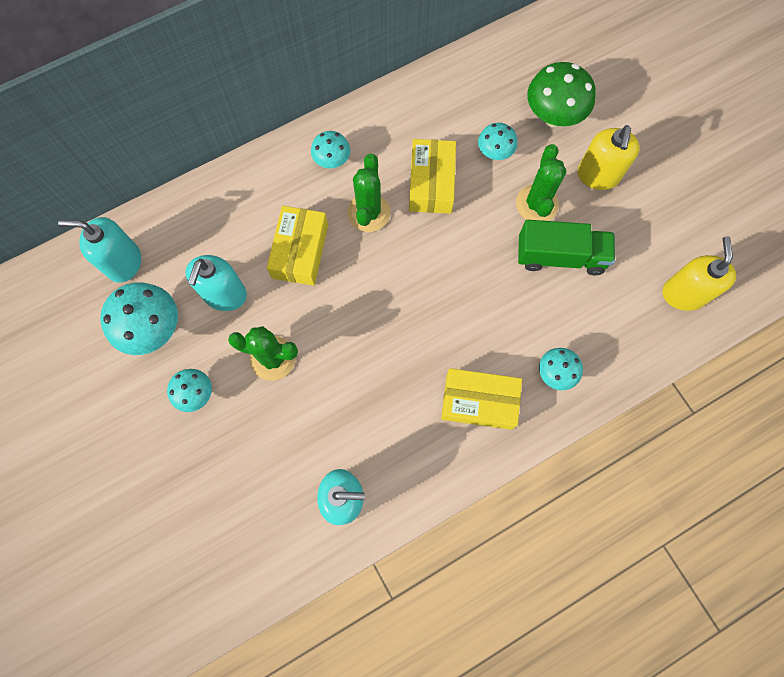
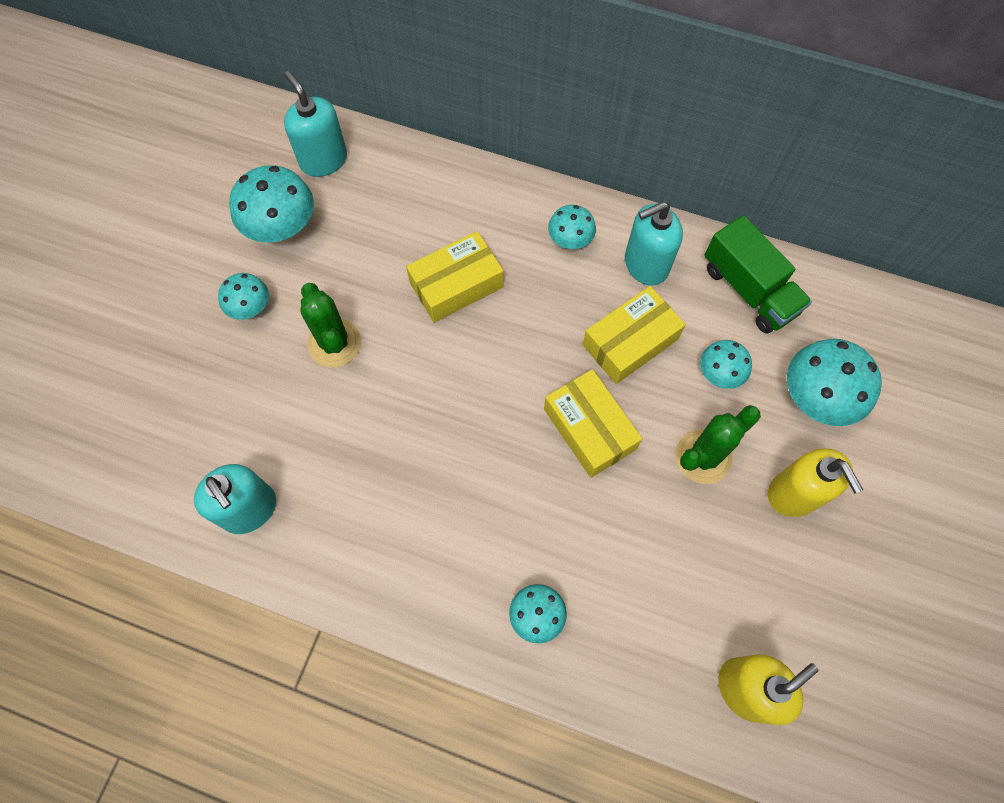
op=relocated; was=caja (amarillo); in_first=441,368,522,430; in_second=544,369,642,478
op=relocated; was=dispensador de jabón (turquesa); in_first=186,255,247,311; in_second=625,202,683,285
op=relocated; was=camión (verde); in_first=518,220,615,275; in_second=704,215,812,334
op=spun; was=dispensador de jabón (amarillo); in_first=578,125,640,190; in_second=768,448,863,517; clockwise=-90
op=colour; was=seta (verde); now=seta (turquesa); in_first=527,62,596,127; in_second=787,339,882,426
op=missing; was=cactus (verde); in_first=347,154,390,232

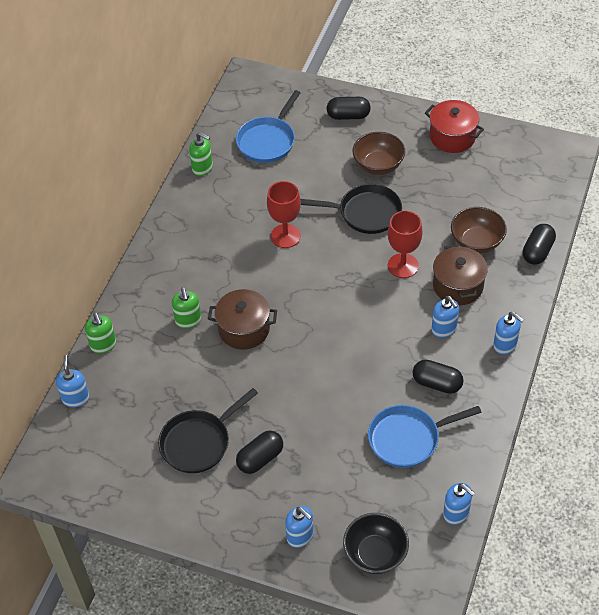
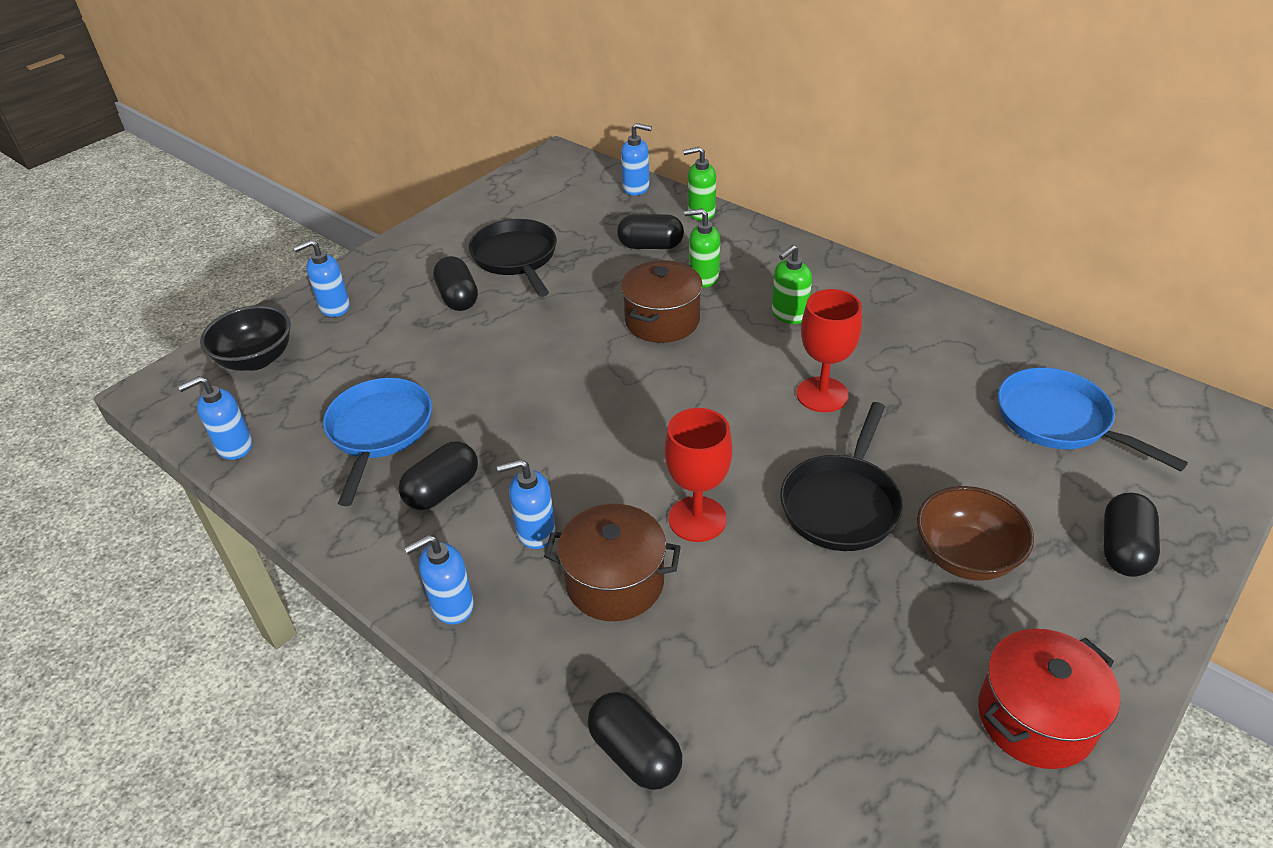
op=appeared; now=cápsula (negro); in_second=617,214,684,249
op=relocated; was=dispensador de jabón (verde); in_first=189,132,213,176; in_second=772,245,812,324
op=missing; was=cuenco (marrón); in_first=451,207,507,253

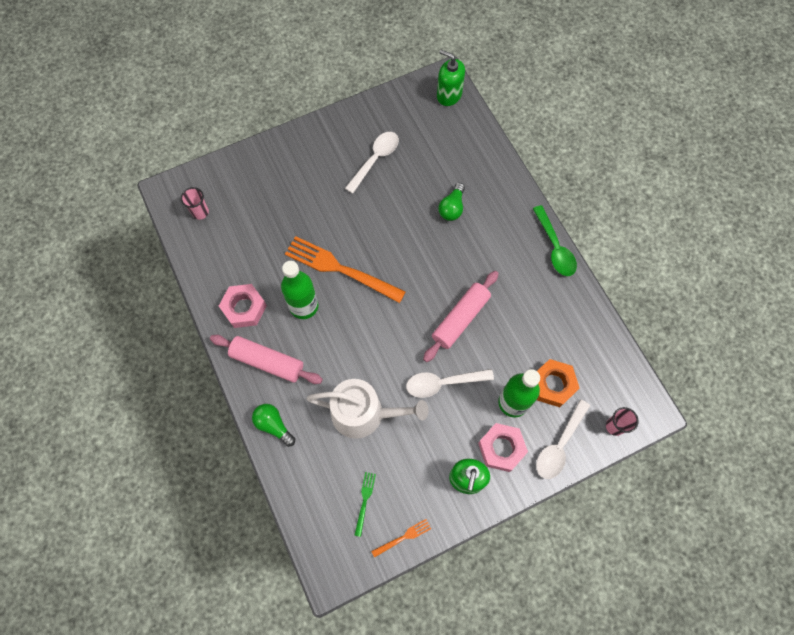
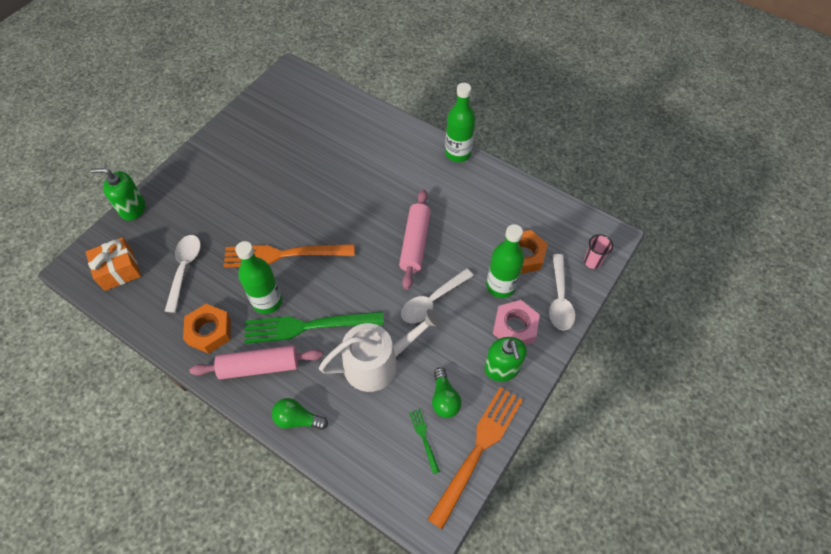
op=exchanged; was=vaso (rosa); now=regalo (naranja); in_first=181,187,209,220; in_second=86,237,141,291
op=relocated; was=dispensador de jabón (verde); in_first=437,50,465,106; in_second=91,168,145,221
op=relocated; was=cuchara (blanco); in_first=345,132,399,194; in_second=165,235,201,313
op=colour; was=tuerca (rosa); now=tuerca (naranja); in_first=219,284,267,328; in_second=183,304,231,354
op=appeared; now=tenedor (verde); in_second=244,312,384,344
op=size; was=tenedor (naranja); in_first=371,519,431,558; in_second=427,387,523,530; ratio=2.29
op=relocated; was=bombilla (verde); in_first=439,183,465,221; in_second=432,367,462,418
op=exchanged; was=cuchara (verde); now=botella (verde); in_first=533,205,577,276; in_second=445,83,475,162

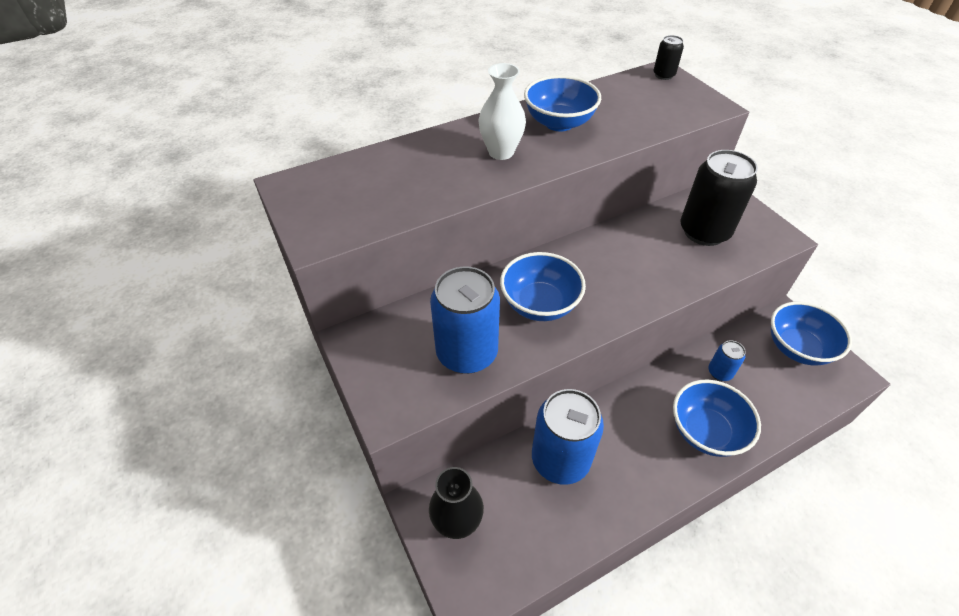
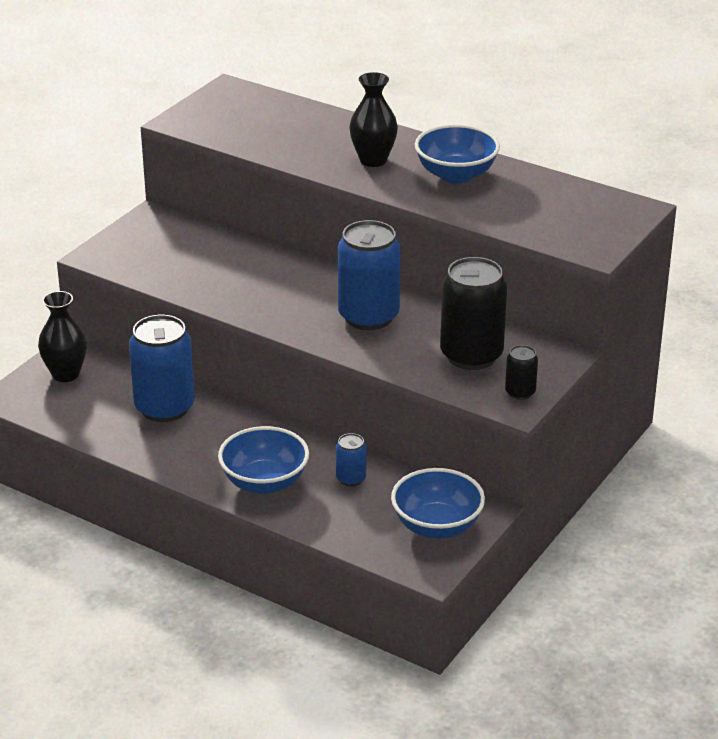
op=relocated; was=lata (azul); in_first=430,266,500,374; in_second=338,220,401,330
op=colour; was=florero (blanco); now=florero (negro); in_first=479,63,526,160; in_second=349,72,398,167
op=relocated; was=lata (negro); in_first=653,35,684,80; in_second=505,345,538,400
op=missing; was=cuenco (azul); in_first=500,252,586,321

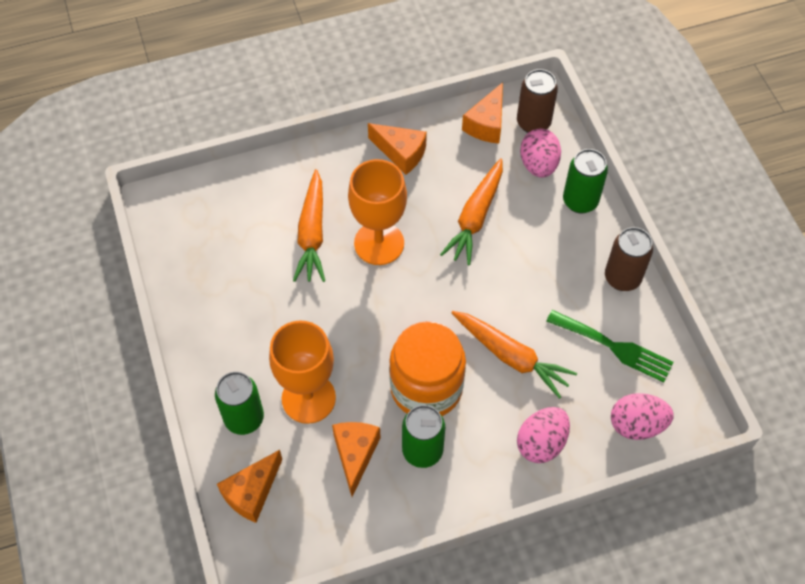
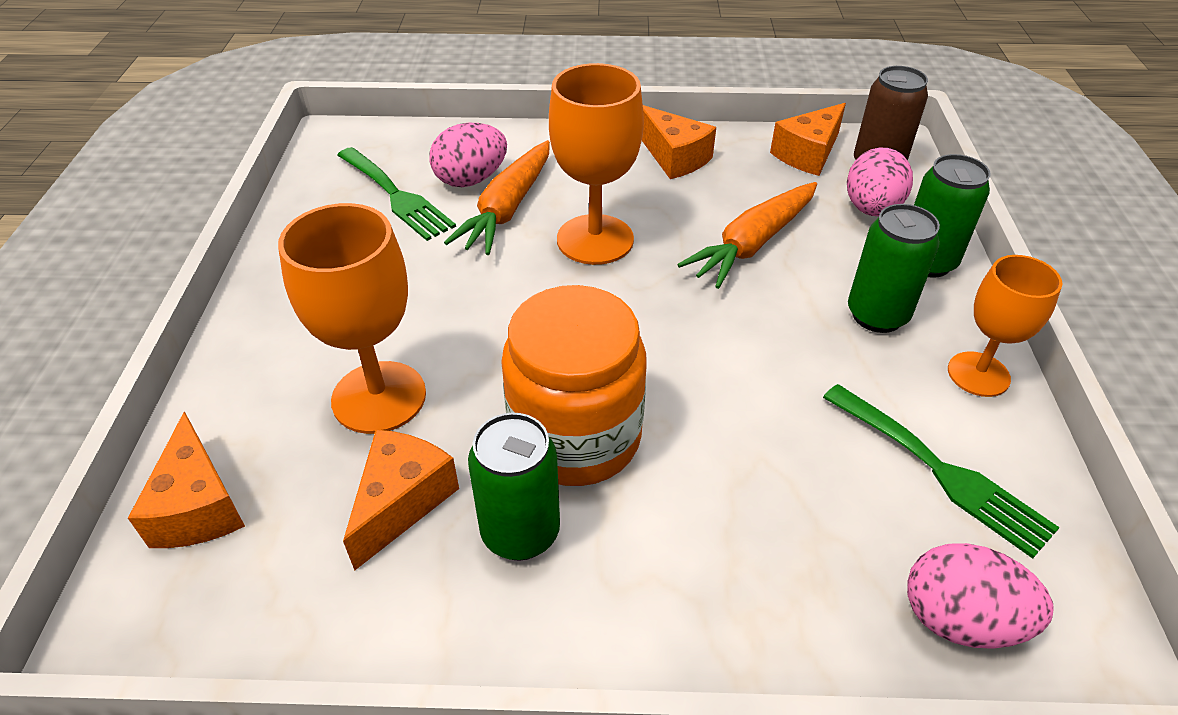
op=spun; was=queso (naranja); in_first=217,450,282,523; in_second=128,411,245,548; clockwise=-75
op=appeared; now=tenedor (verde); in_second=337,147,456,241
op=relocated; was=huevo (rosa); in_first=517,407,570,463; in_second=429,123,507,187
op=relocated; was=lata (verde); in_first=215,372,264,435; in_second=848,204,940,333
op=exchanged; was=lata (marrón); now=copa (naranja); in_first=605,227,653,291; in_second=948,255,1063,397
op=missing; was=zanahoria (naranja); in_first=452,311,577,399

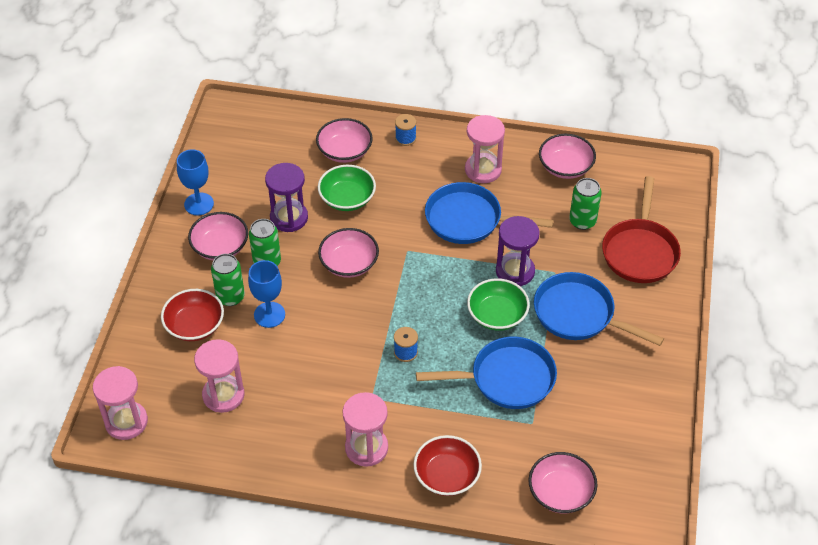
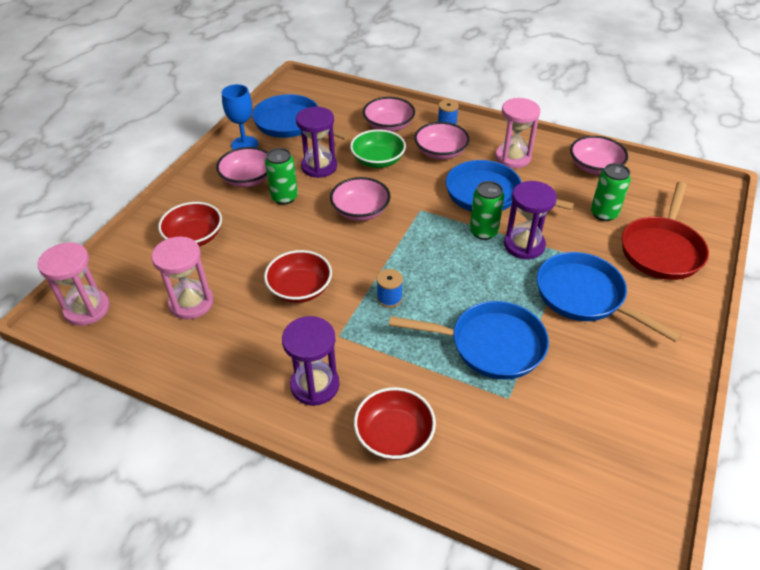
op=appeared; now=sartén (azul); in_second=252,94,350,140
op=appeared; now=cuenco (rojo); in_second=264,250,332,303
op=colour; was=reloj de arena (rosa); now=reloj de arena (morado); in_first=342,392,388,467; in_second=282,316,340,406
op=relocated; was=cuenco (rosa); in_first=528,452,598,513; in_second=414,122,470,160
op=relocated; was=lata (verde); in_first=211,254,245,306; in_second=470,181,504,240
op=missing; was=copa (azul); in_first=248,260,285,328
op=missing; was=cuenco (verde); in_first=467,278,530,331

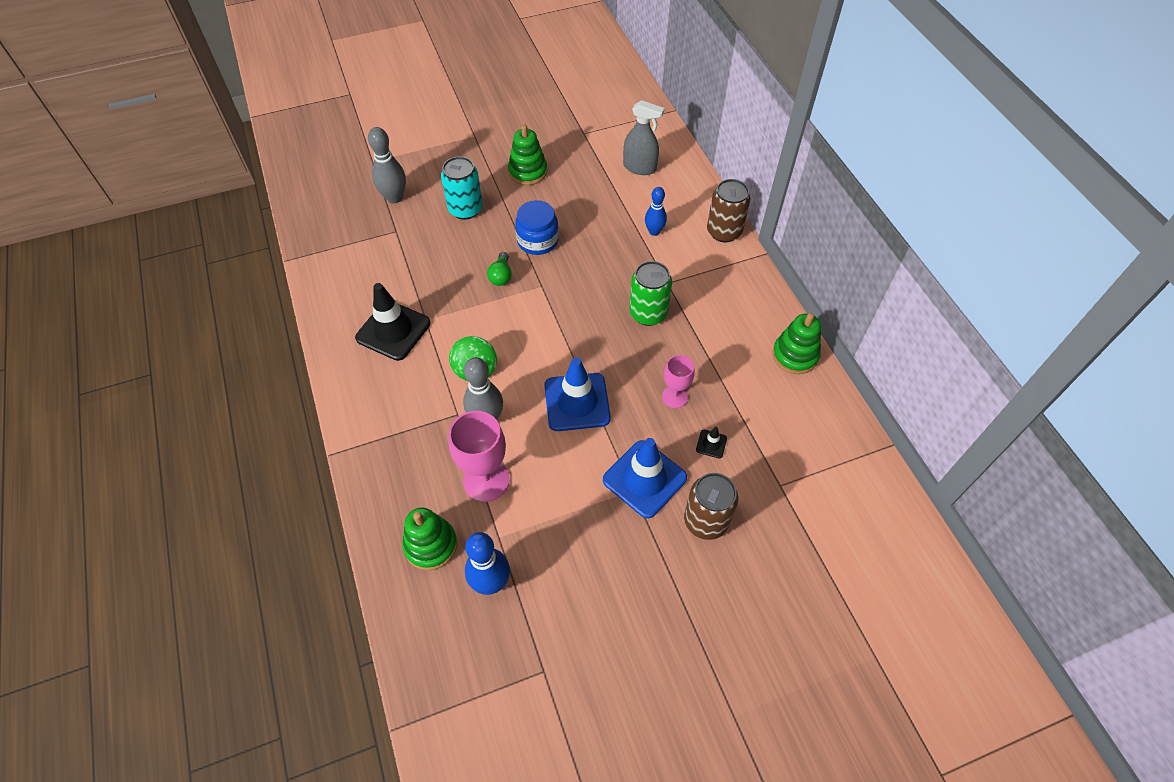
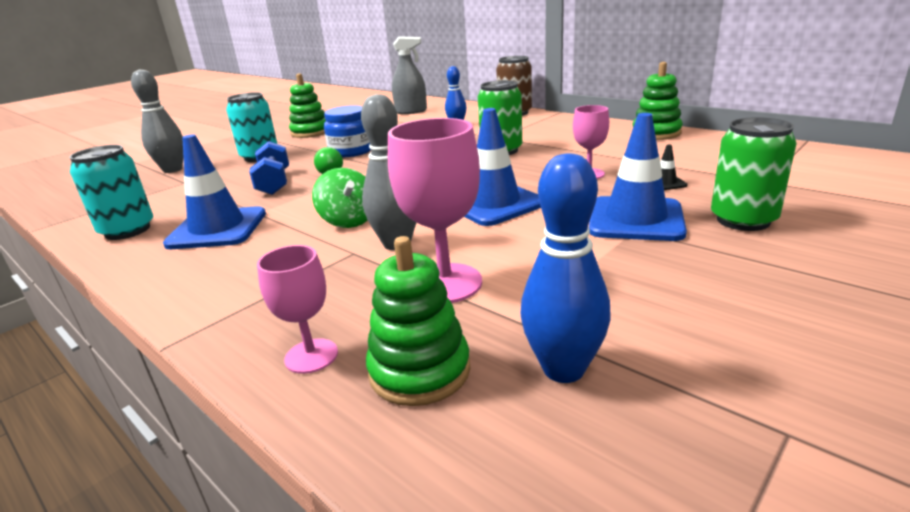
op=appeared; now=lata (turquesa); in_second=69,145,153,240
op=colour; was=cono de tráfico (negro); now=cono de tráfico (azul); in_first=355,283,430,361; in_second=163,135,266,249
op=appeared; now=mancuerna (azul); in_second=249,141,289,195
op=appeared; now=copa (rosa); in_second=257,245,338,374
op=colour; was=lata (marrón); now=lata (verde); in_first=684,473,738,540; in_second=711,117,797,231

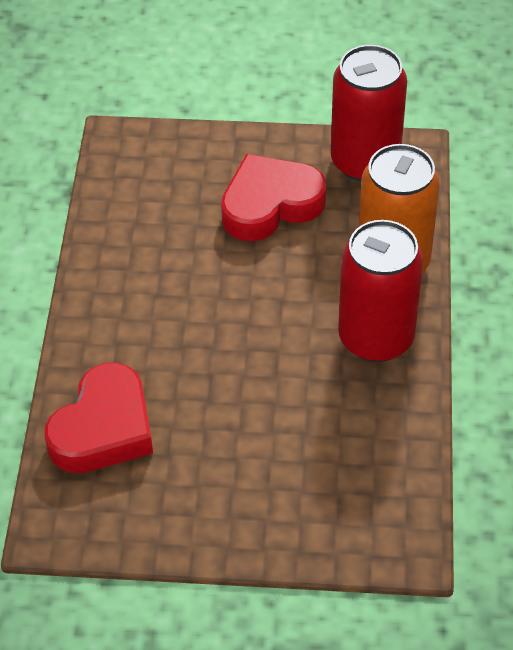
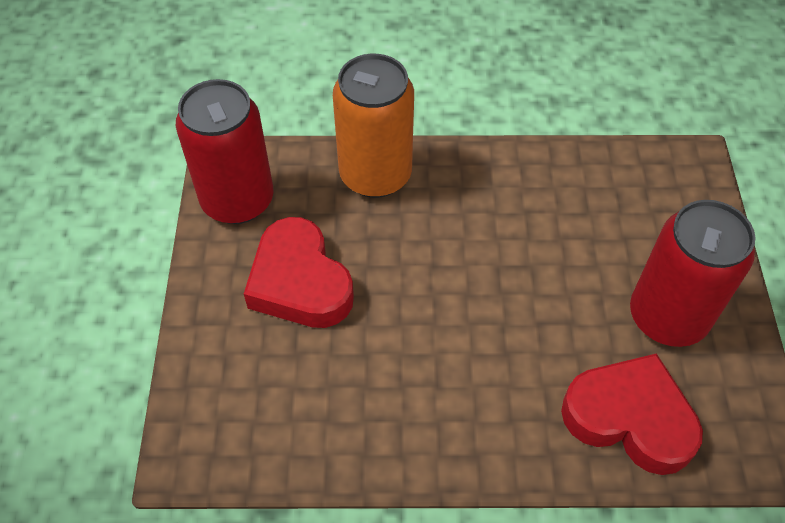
op=relocated; was=lata (rojo); in_first=338,220,423,362; in_second=630,200,755,347

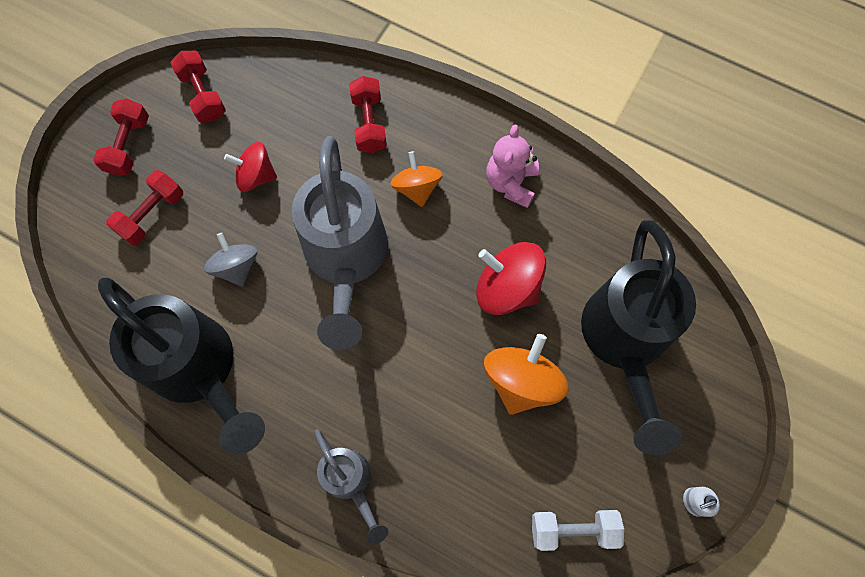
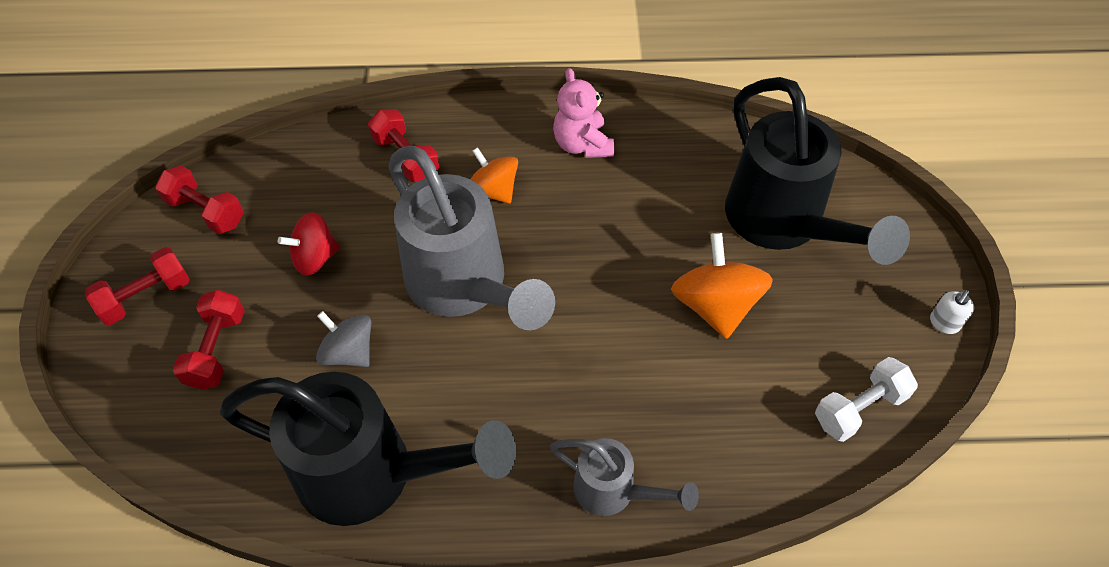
op=spun; was=mancuerna (rojo); in_first=93,99,149,176; in_second=85,247,190,325; clockwise=75
op=missing; was=peonza (rojo); in_first=476,242,546,315

